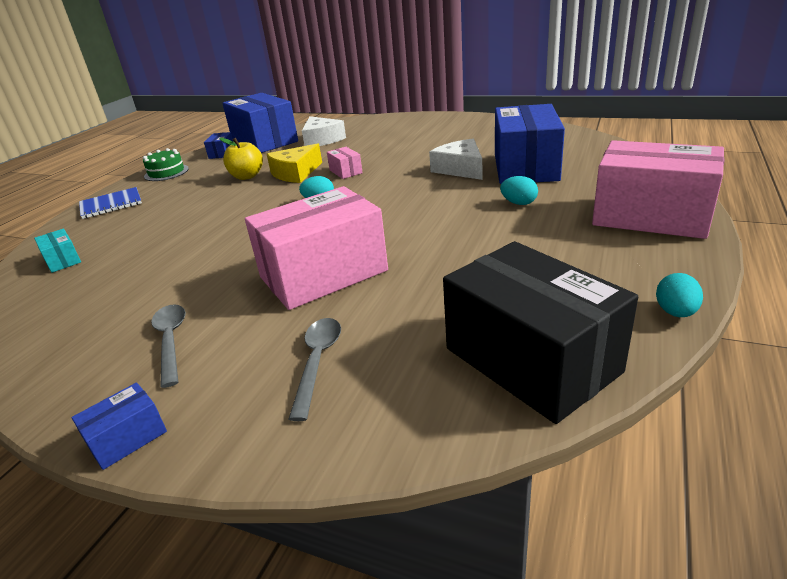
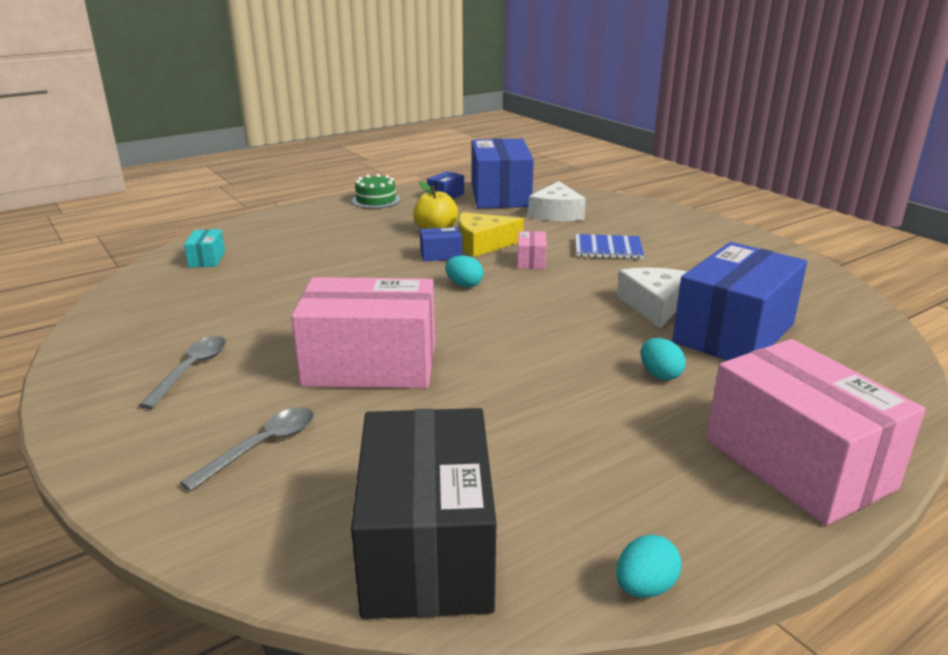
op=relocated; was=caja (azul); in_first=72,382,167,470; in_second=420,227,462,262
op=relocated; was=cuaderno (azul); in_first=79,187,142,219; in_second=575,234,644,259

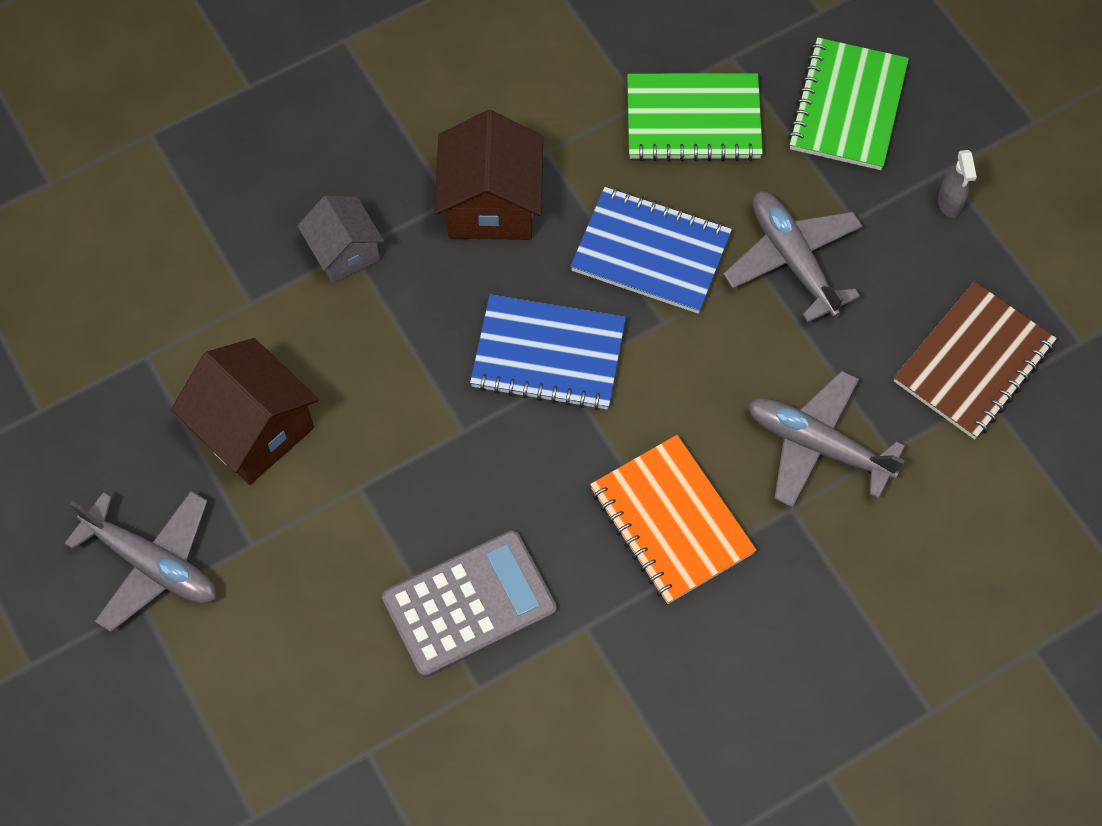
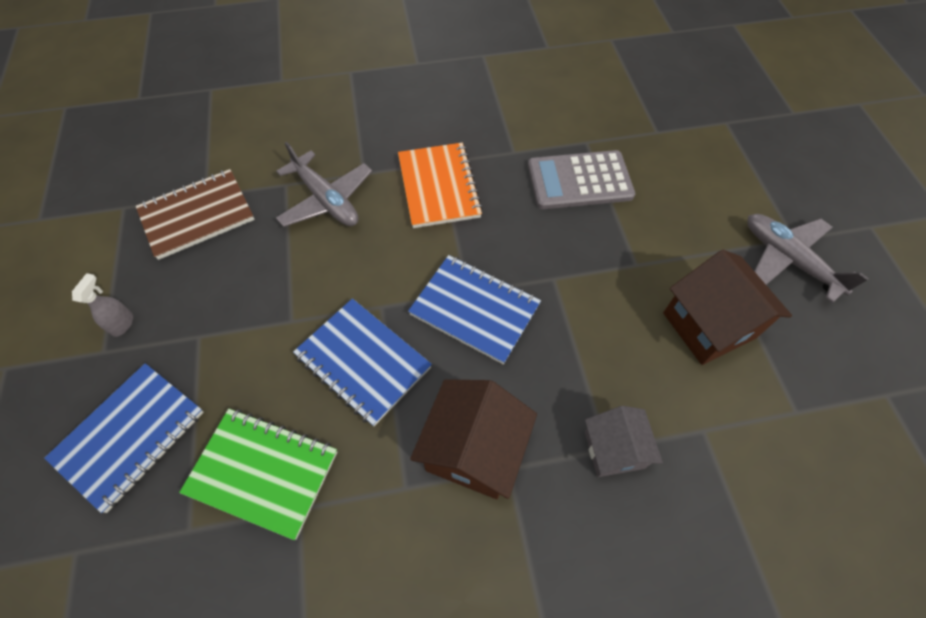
op=colour; was=cuaderno (verde); now=cuaderno (azul); in_first=788,37,909,170; in_second=44,363,204,513
op=missing; was=avión (gris); in_first=723,191,863,323

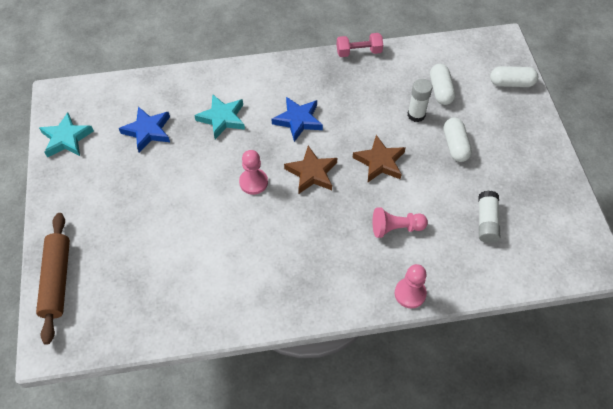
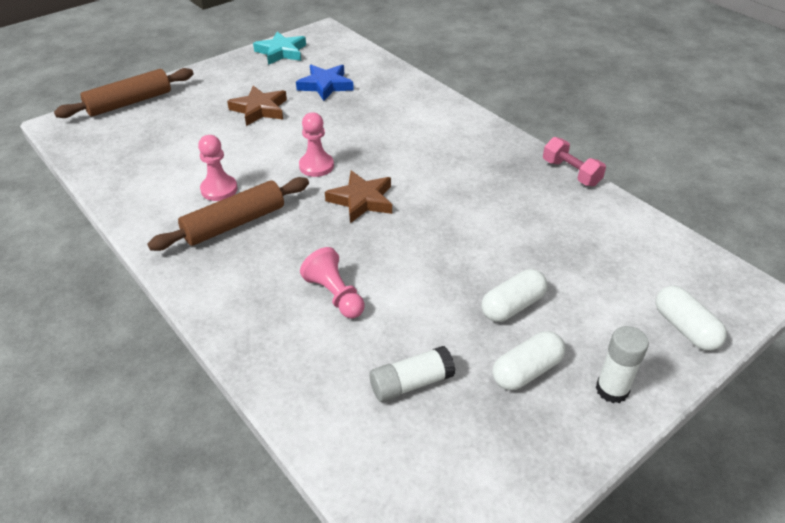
op=appeared; now=rodillo (marrón); in_second=147,177,309,251
op=relocated; was=peón (rosa); in_first=395,264,427,308; in_second=198,135,237,201
op=relocated; was=estrella (marrón); in_first=352,135,406,182; in_second=227,86,287,126
op=relocated; was=cápsula (blanco); in_first=430,64,456,105; in_second=493,331,565,390
op=relocated; was=barra de pegamento (blanco); in_first=408,79,432,122; in_second=596,326,649,403
op=missing; was=estrella (turquesa); in_first=194,94,245,139
op=missing; was=estrella (azul); in_first=271,97,323,142

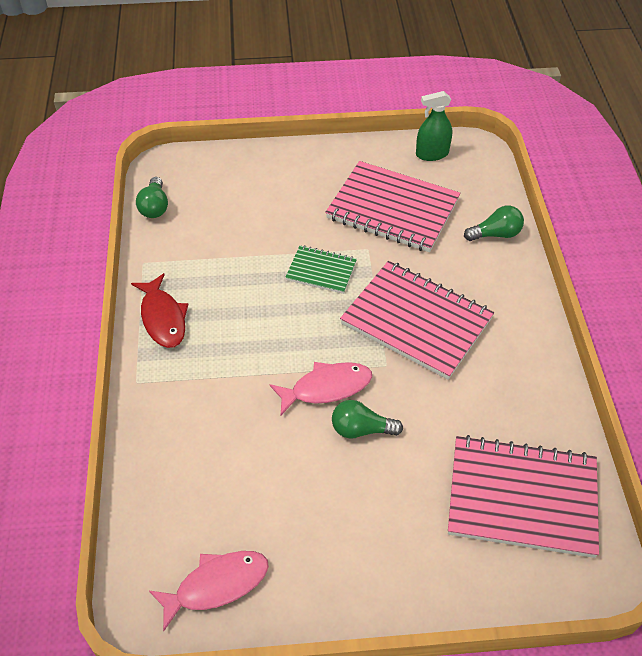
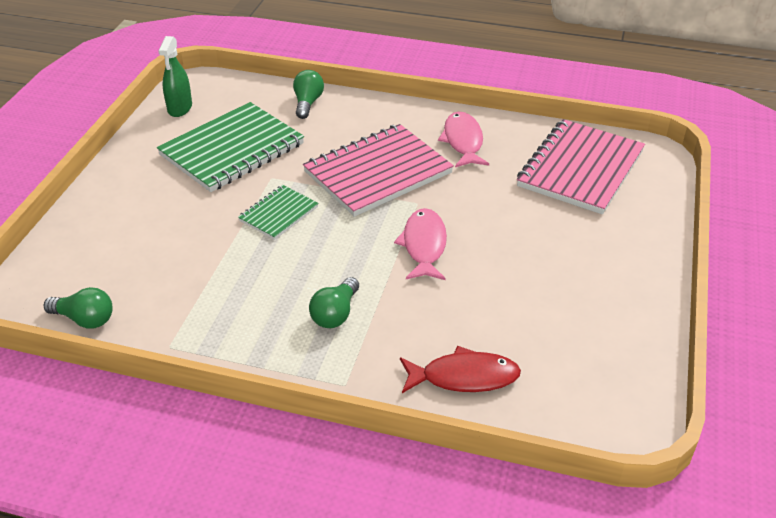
op=colour; was=cuaderno (rosa); now=cuaderno (verde); in_first=325,161,460,252; in_second=157,102,304,192
op=relocated; was=bombilla (verde); in_first=332,400,403,439; in_second=309,277,359,328
op=relocated; was=pez (rojo); in_first=131,273,189,348; in_second=400,346,521,393
op=relocated; was=pez (rosa); in_first=149,551,269,631; in_second=438,112,489,167

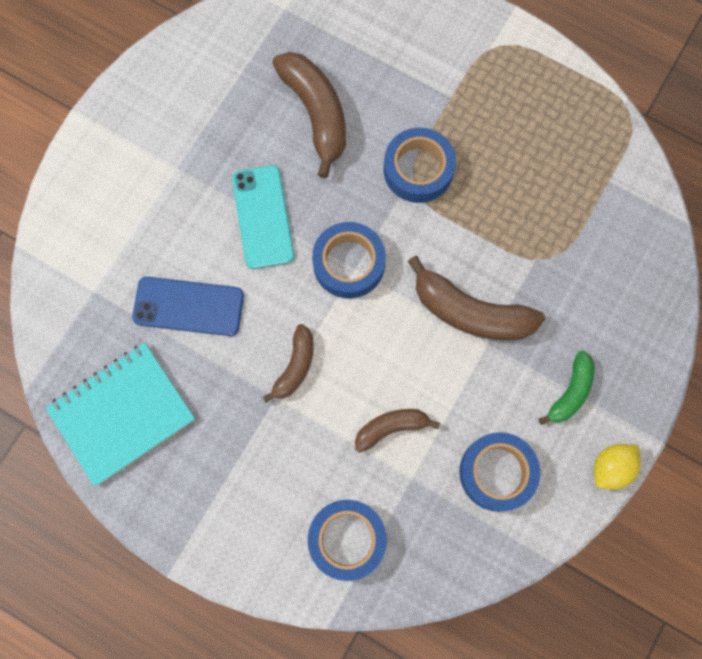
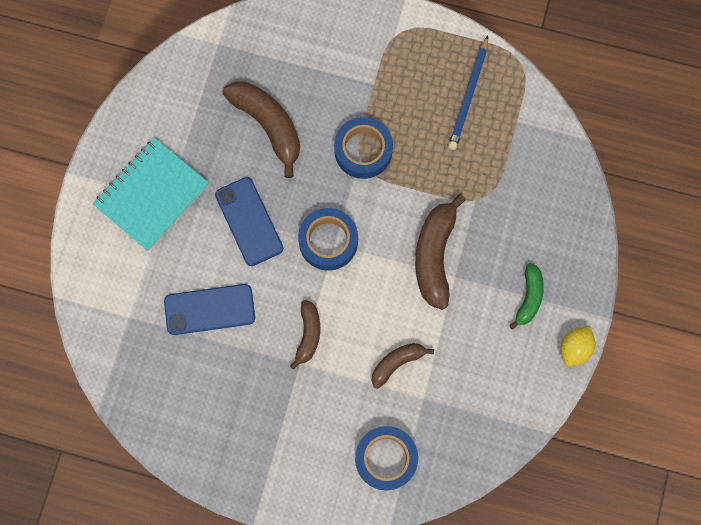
op=relocated; was=cuaderno (turquesa); in_first=46,343,195,487; in_second=93,138,209,251
op=colour; was=móvil (turquesa); now=móvil (azul); in_first=232,165,295,269; in_second=215,177,283,266
op=spun; was=plátano (marrón); in_first=408,256,545,341; in_second=415,194,466,310; clockwise=90
op=appeared; now=lápiz (azul); in_second=448,35,488,150
op=missing; was=cinta adhesiva (azul); in_first=459,432,540,512

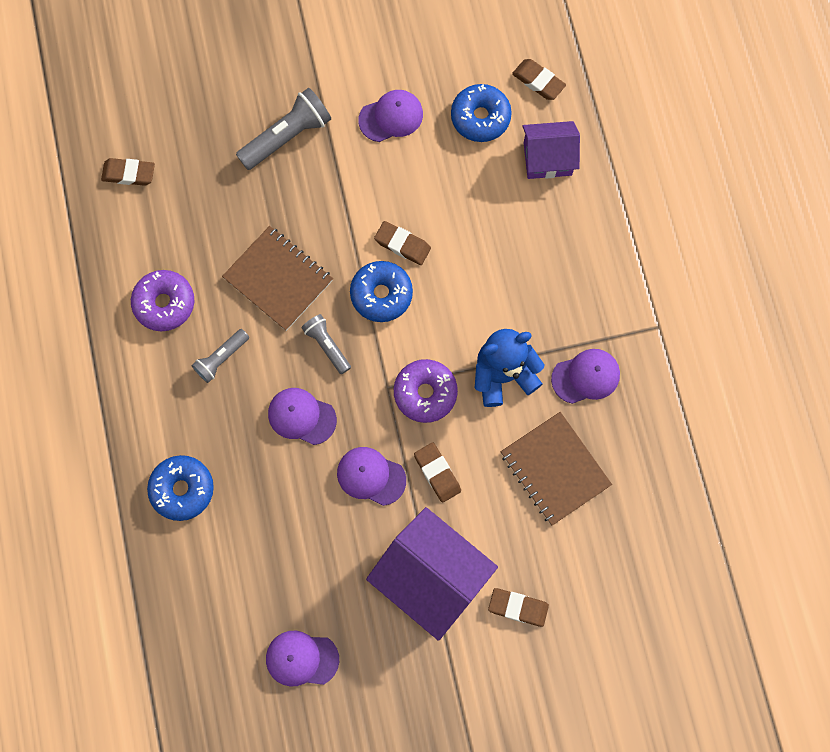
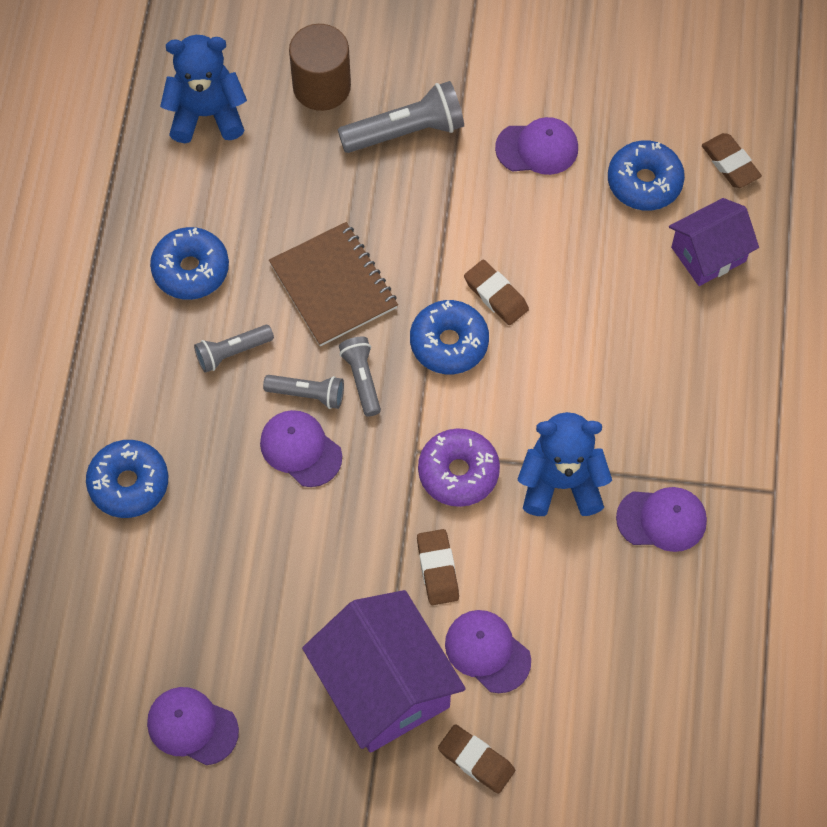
op=colour; was=rosquilla (morado); now=rosquilla (azul); in_first=131,270,194,331; in_second=150,227,229,300
op=exchanged; was=goma de borrar (marrón); now=osito (azul); in_first=101,158,155,186; in_second=160,35,247,143
op=appeared; now=lámpara de mano (gris); in_second=263,375,344,409
op=appeared; now=cilindro (marrón); in_second=289,24,351,111
op=relocated; was=gorra (morado); in_first=337,447,406,506; in_second=445,610,531,693
op=spun; was=casa (morado); in_first=522,121,580,179; in_second=669,198,759,286; clockwise=-45
op=missing; was=cuaderno (marrón); in_first=501,412,612,525

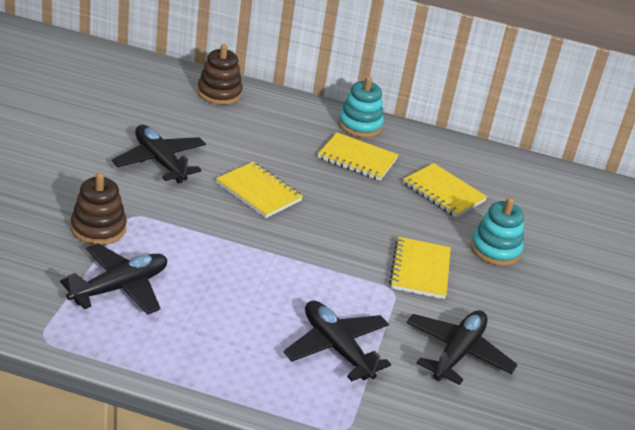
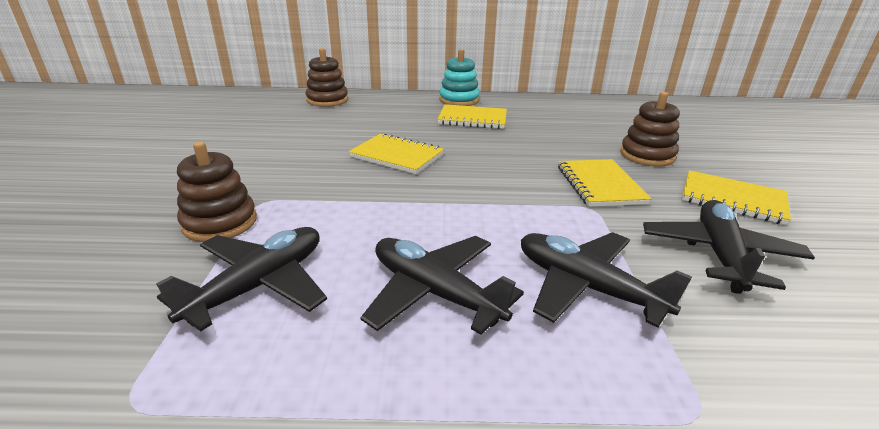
op=relocated; was=avión (negro); in_first=112,125,206,183; in_second=360,236,524,335
op=colour; was=juguete apilable (turquesa); now=juguete apilable (marrón); in_first=471,198,524,266; in_second=620,92,680,166
op=relocated; was=cuaderno (amarillo); in_first=403,163,487,217; in_second=682,170,791,225

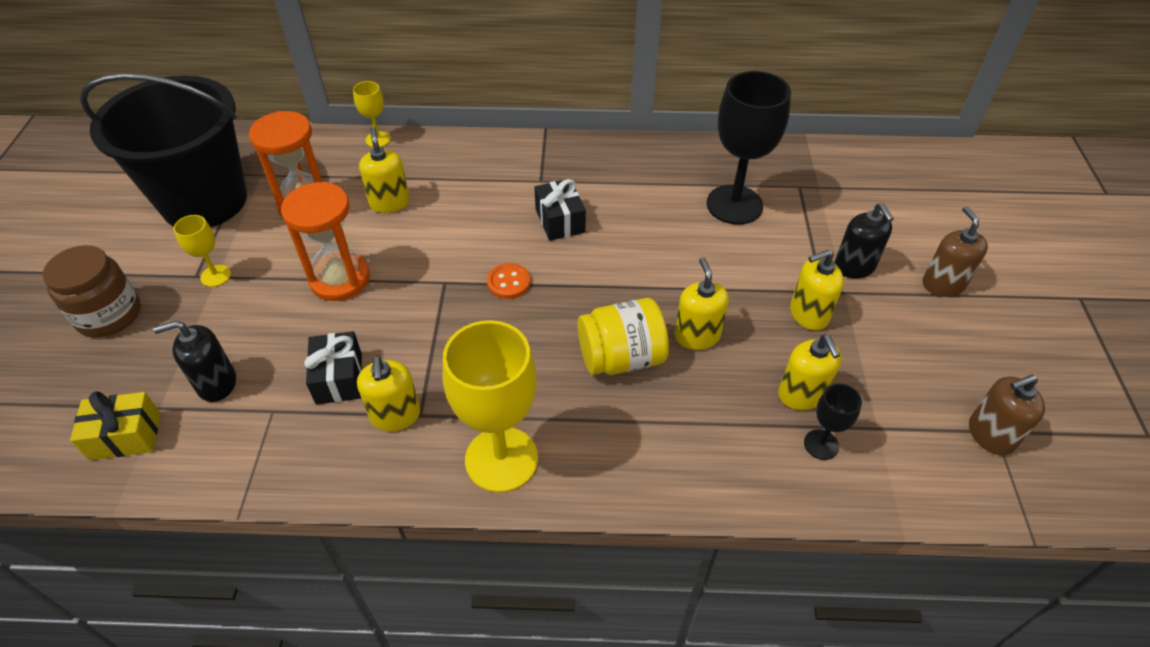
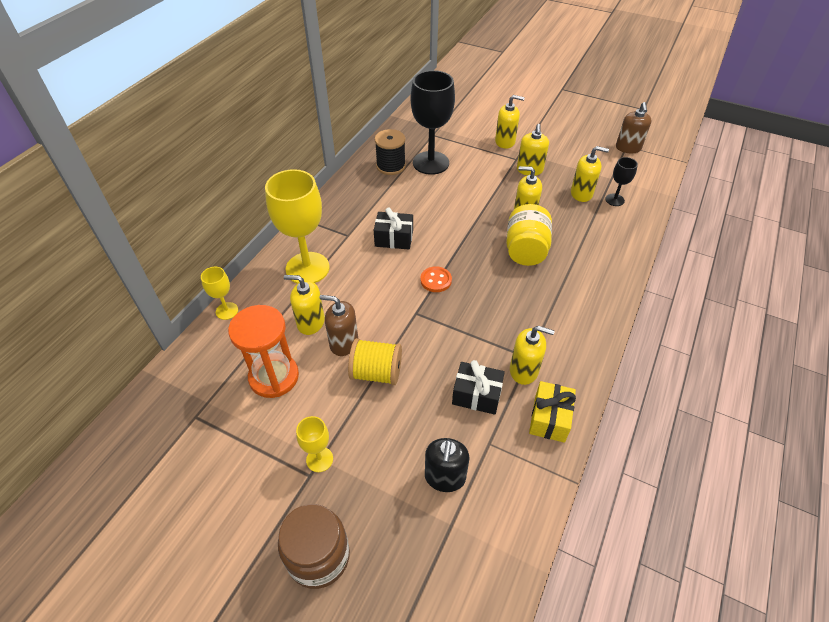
op=relocated; was=copa (amarillo); in_first=442,320,538,493; in_second=265,169,330,284
op=relocated; was=dispensador de jabón (marrón); in_first=923,206,988,297; in_second=320,295,358,356
op=exchanged; was=reloj de arena (naranja); now=carrete (amarillo); in_first=281,182,370,301; in_second=348,338,402,385
op=appeared; now=carrete (negro); in_second=375,129,406,175
op=colour; was=dispensador de jabón (negro); now=dispensador de jabón (amarillo); in_first=834,203,894,279; in_second=495,95,525,149
op=relocated; was=regalo (amarillo); in_first=70,391,161,460; in_second=529,381,576,443
op=missing; was=balde (negro); in_first=80,73,247,227

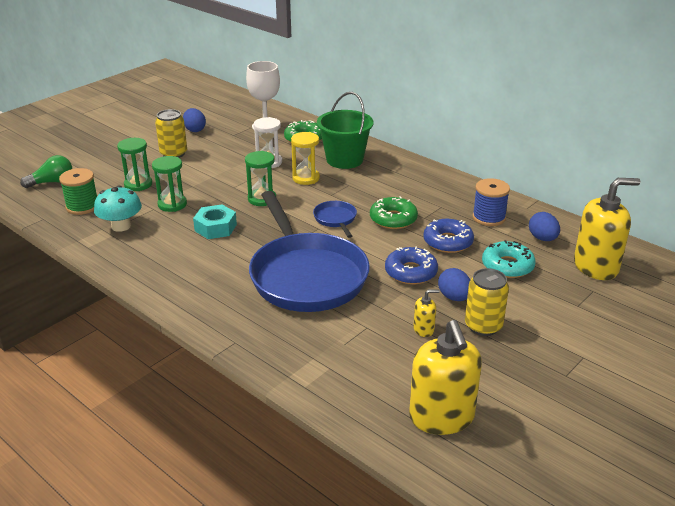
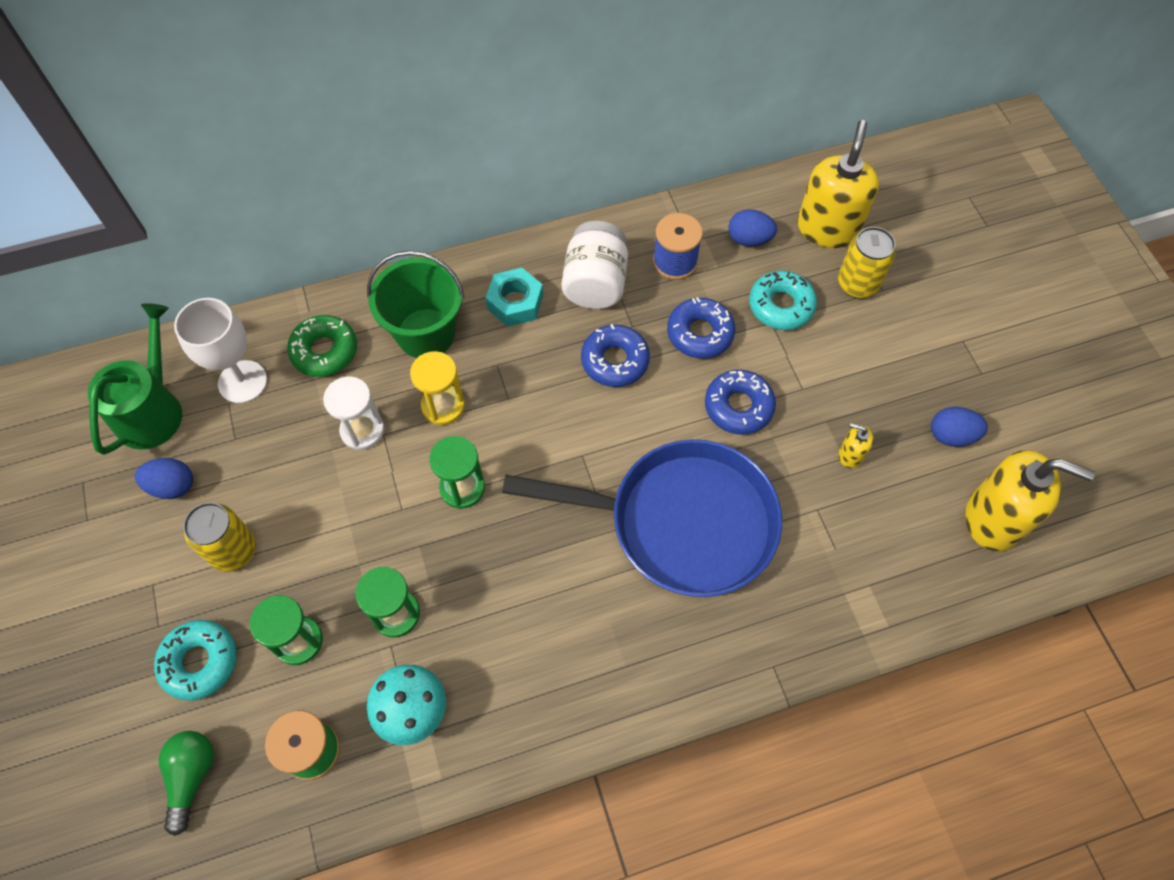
op=appeared; now=regadera (verde); in_second=88,303,182,455
op=appeared; now=rosquilla (turquesa); in_second=154,620,237,701
op=relocated; was=tuerca (turquesa); in_first=193,204,237,239; in_second=486,268,543,327
op=appeared; now=tarro (blanco); in_second=562,221,628,309
op=colour; was=rosquilla (verde); now=rosquilla (azul); in_first=370,196,418,229; in_second=581,324,650,387
op=relocated; was=lata (amarillo); in_first=465,268,509,336; in_second=838,227,896,298
op=spun; was=dispensador de jabón (amarillo); in_first=413,289,440,337; in_second=839,423,874,469; clockwise=-90
op=relocated; was=huevo (azul); in_first=438,268,470,301; in_second=931,407,988,447
op=missing; was=sartén (azul); in_first=313,201,357,238

